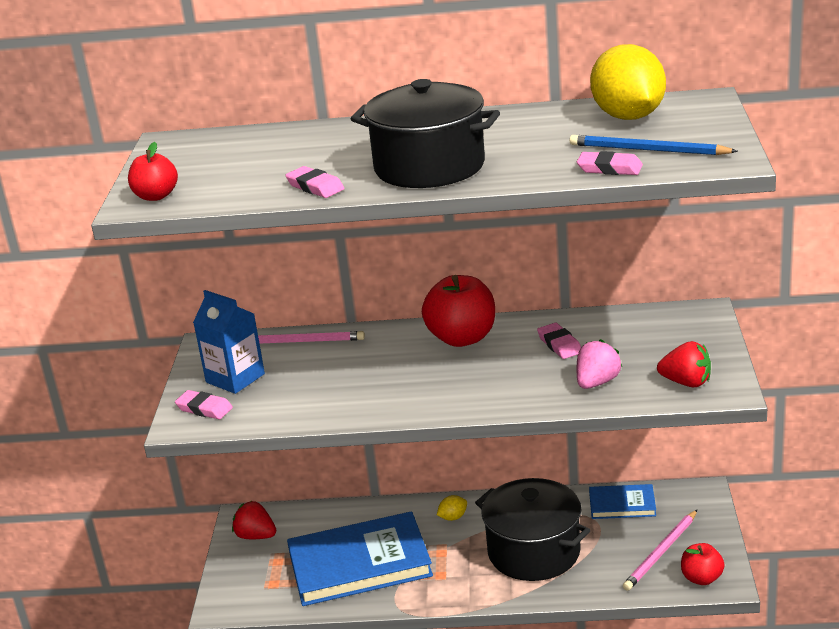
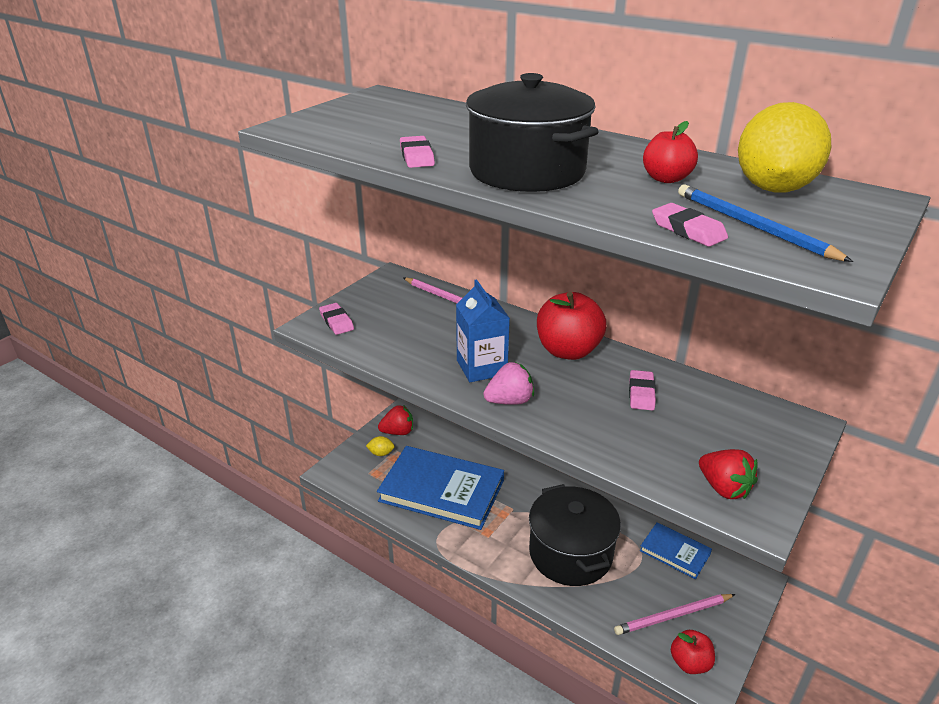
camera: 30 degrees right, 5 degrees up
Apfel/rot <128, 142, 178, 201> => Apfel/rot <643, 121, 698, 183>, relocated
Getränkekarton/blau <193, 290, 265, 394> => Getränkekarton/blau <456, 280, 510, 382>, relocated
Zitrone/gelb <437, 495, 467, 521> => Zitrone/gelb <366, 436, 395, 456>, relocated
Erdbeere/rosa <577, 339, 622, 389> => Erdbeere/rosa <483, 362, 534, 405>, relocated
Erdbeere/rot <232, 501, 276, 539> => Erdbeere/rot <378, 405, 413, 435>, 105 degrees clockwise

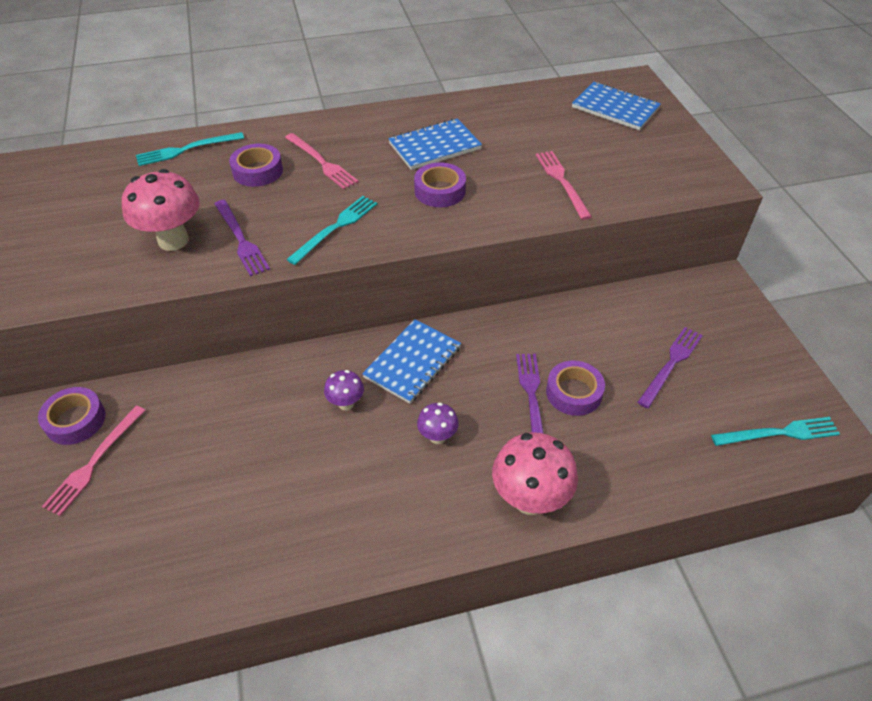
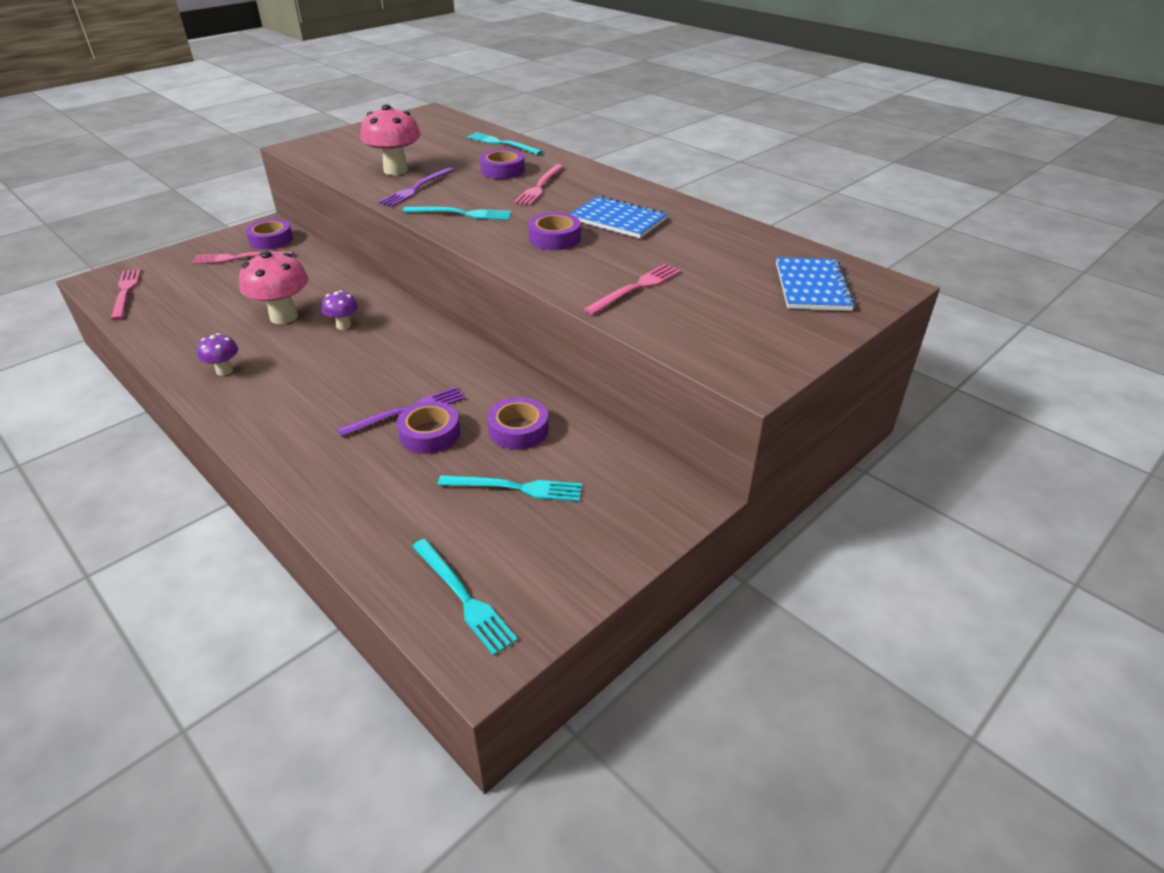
camera: 60 degrees right, 10 degrees down
Notizbuch/blau <362, 319, 461, 404> => nothing
nothing => Gabel/rosa <111, 269, 141, 320>
nothing => Klebeband/lila <487, 397, 549, 450>
Pilz/lila <417, 402, 459, 444> => Pilz/lila <197, 333, 238, 376>, relocated
Pilz/rosa <492, 432, 578, 515> => Pilz/rosa <239, 251, 309, 324>, relocated
Gabel/lila <637, 327, 703, 408> => Gabel/türkis <438, 475, 582, 502>

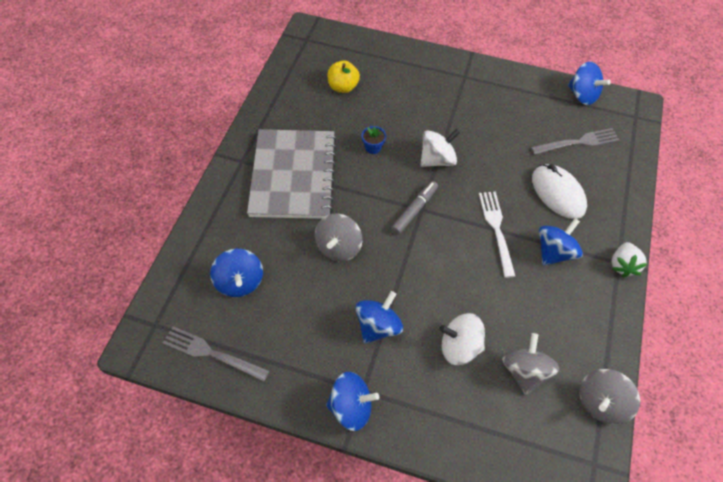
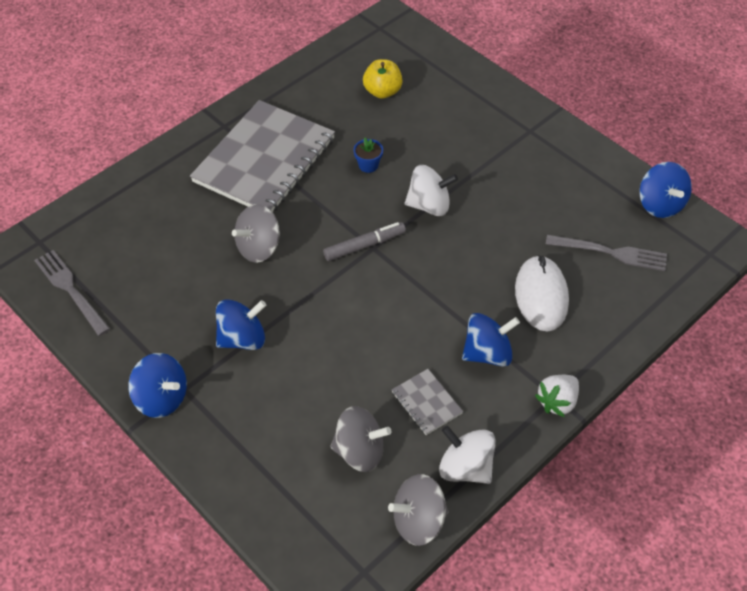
camera: 30 degrees right, 5 degrees down
Kreisel/blau <210, 249, 263, 297> => nothing
Gabel/weiß <479, 191, 515, 278> => nothing
nothing => Notizbuch/grau <392, 369, 463, 435>
Kreisel/weiß <439, 313, 485, 365> => Kreisel/weiß <439, 425, 496, 484>, relocated
Kreisel/grau <502, 333, 559, 395> => Kreisel/grau <330, 406, 392, 472>, 60 degrees clockwise

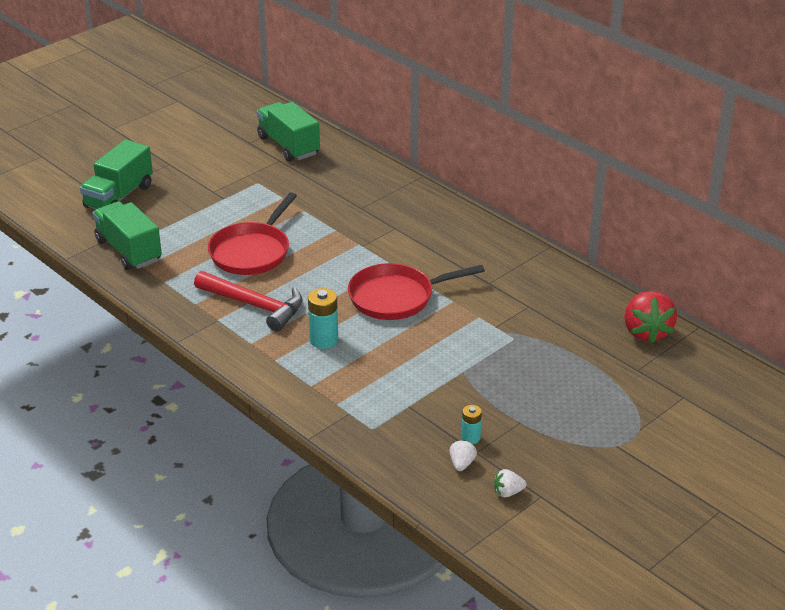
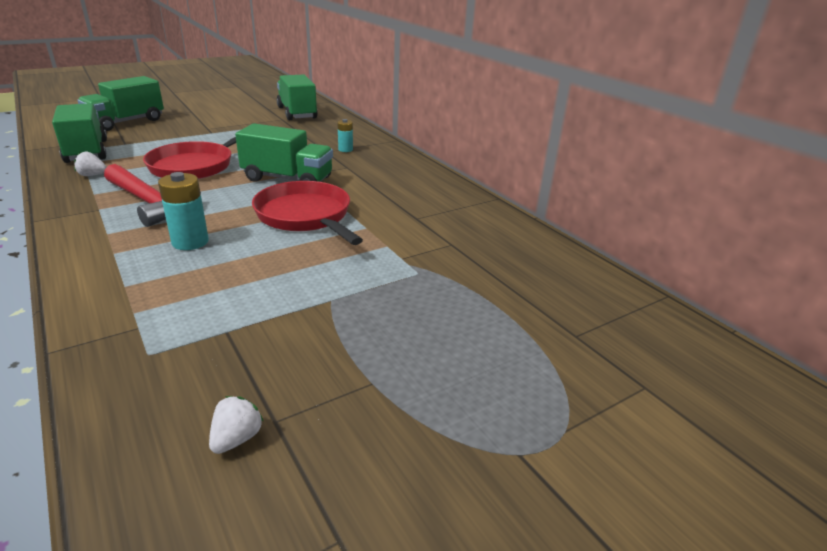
camera: 10 degrees right, 5 degrees down
Erdbeere/rot <624, 291, 677, 344> => nothing
nothing => Lastwagen/grün <235, 123, 333, 182>
Batterie/türkis <461, 405, 482, 444> => Batterie/türkis <337, 119, 353, 152>, relocated
Erdbeere/weiß <494, 469, 527, 497> => Erdbeere/weiß <74, 152, 107, 176>, relocated
Pfanne/rot <348, 263, 485, 320> => Pfanne/rot <252, 181, 363, 245>, 60 degrees clockwise

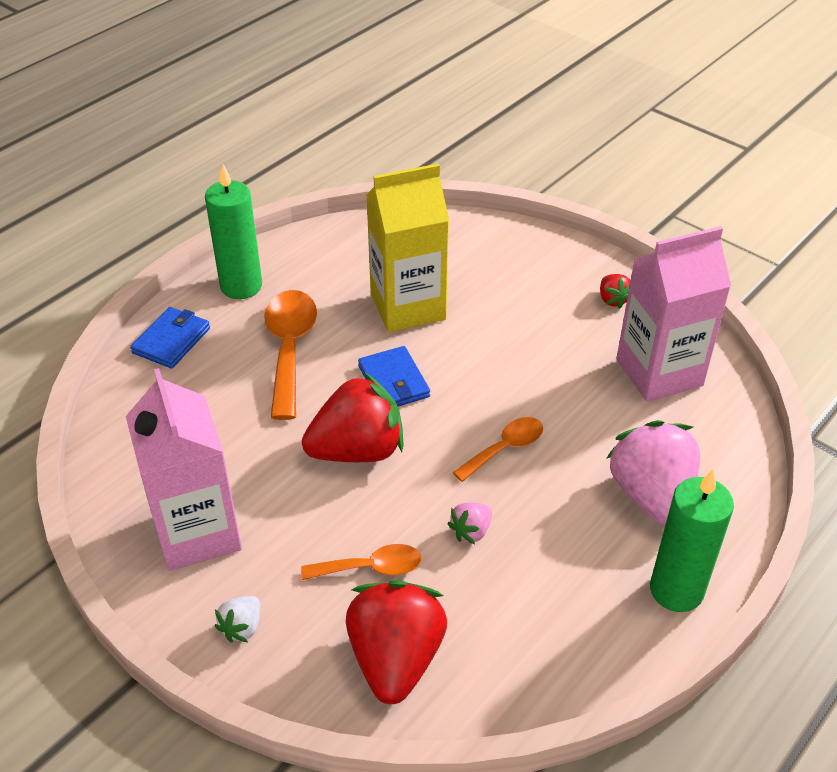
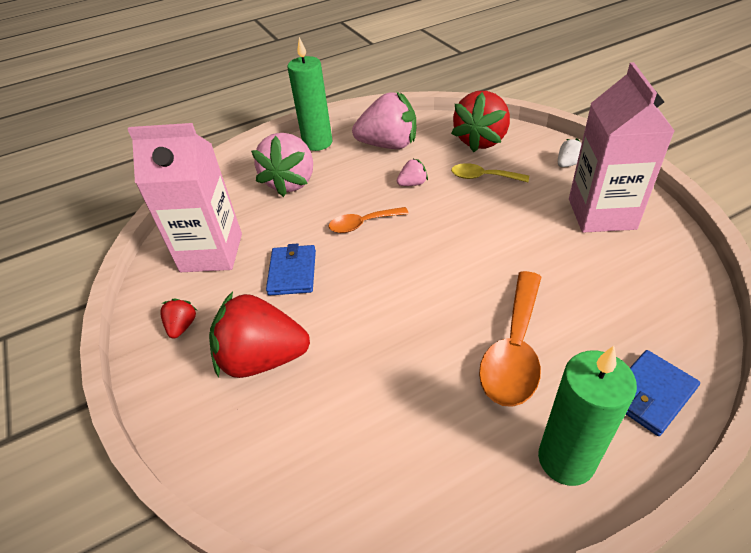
camera: 155 degrees left, 0 degrees up
Getränkekarton/gelb <366, 164, 449, 332> => nothing
nothing => Erdbeere/rosa <352, 92, 416, 149>
Erdbeere/rot <302, 372, 404, 462> => Erdbeere/rot <209, 291, 310, 378>, relocated
Geldbörse/blau <358, 346, 430, 406> => Geldbörse/blau <266, 243, 316, 296>, relocated
Löffel/orange <301, 544, 421, 580> => Löffel/gelb <451, 163, 529, 182>

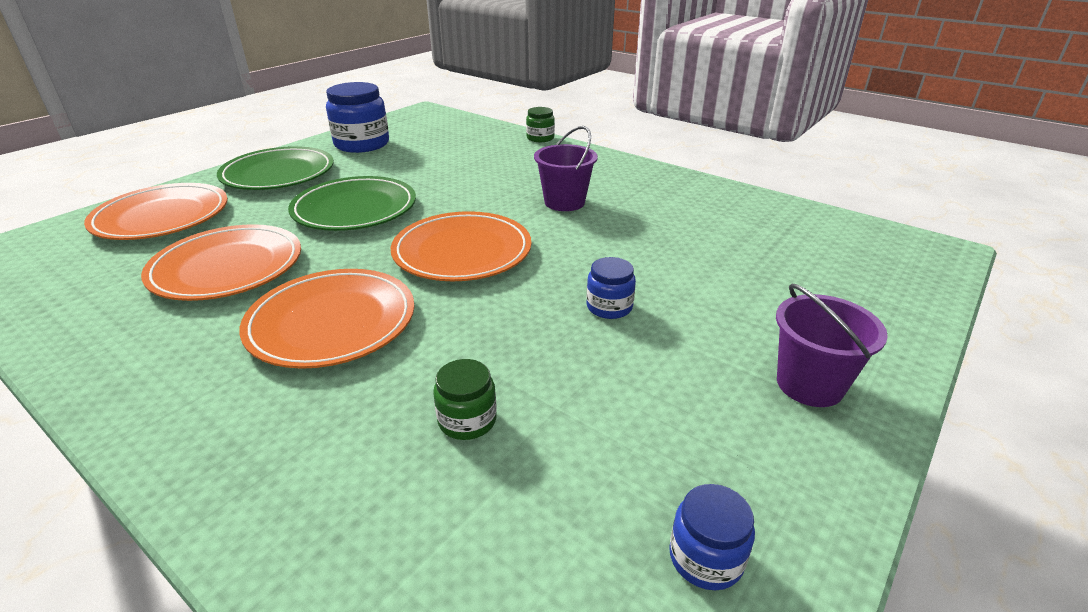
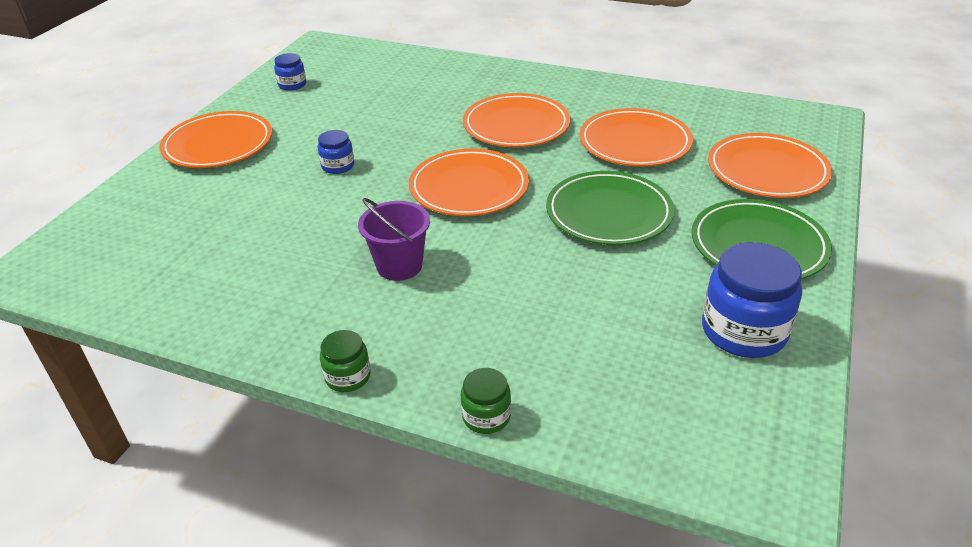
camera: 165 degrees right, 5 degrees up
Einmachglas/grün <433, 359, 497, 440> => Einmachglas/grün <320, 330, 371, 392>, relocated
Eimer/lila <776, 284, 888, 407> => Teller/orange <160, 111, 272, 168>

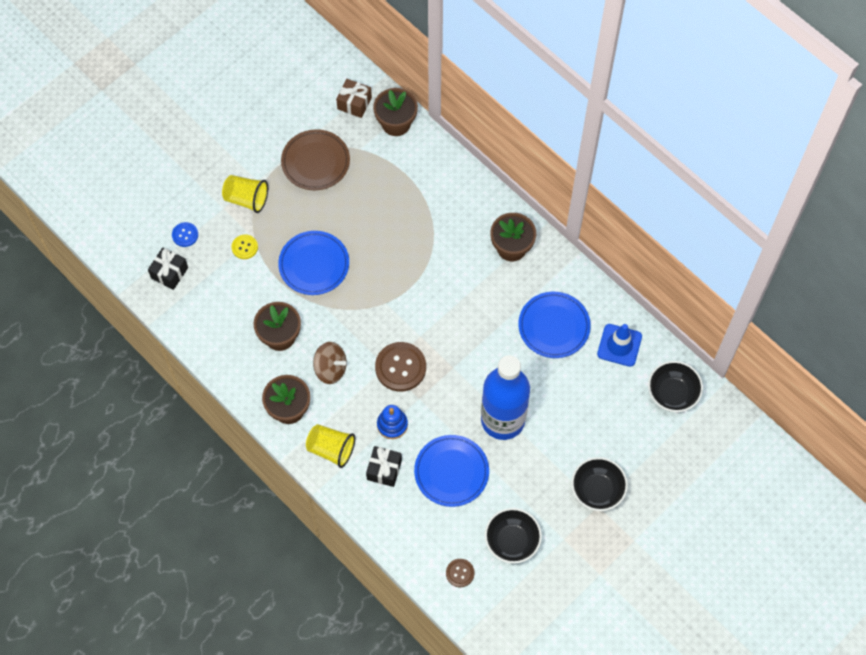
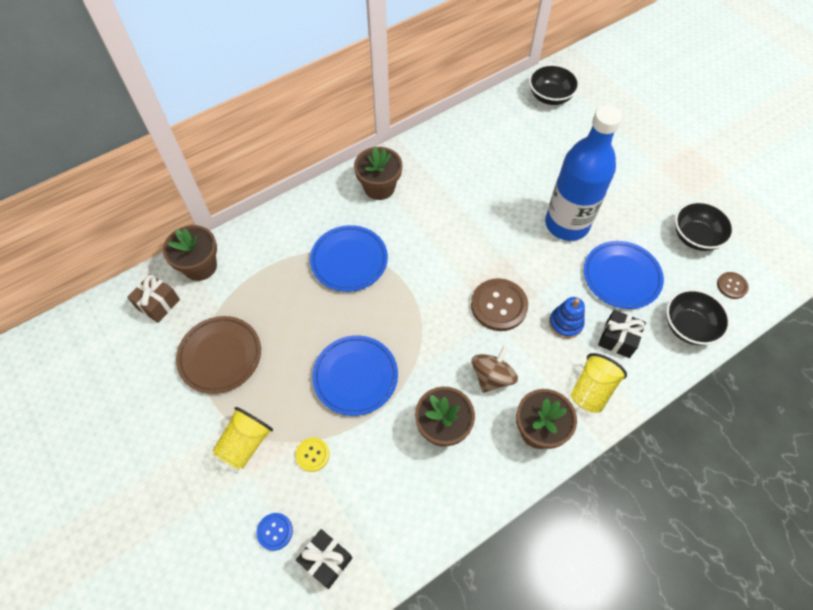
camera: 80 degrees left, 5 degrees down
Leitkegel/blau <597, 324, 642, 367> => nothing
Teller/blau <518, 292, 591, 358> => Teller/blau <310, 225, 388, 292>, relocated
Schüssel/schwarz <571, 457, 628, 511> => Schüssel/schwarz <666, 289, 730, 345>, relocated

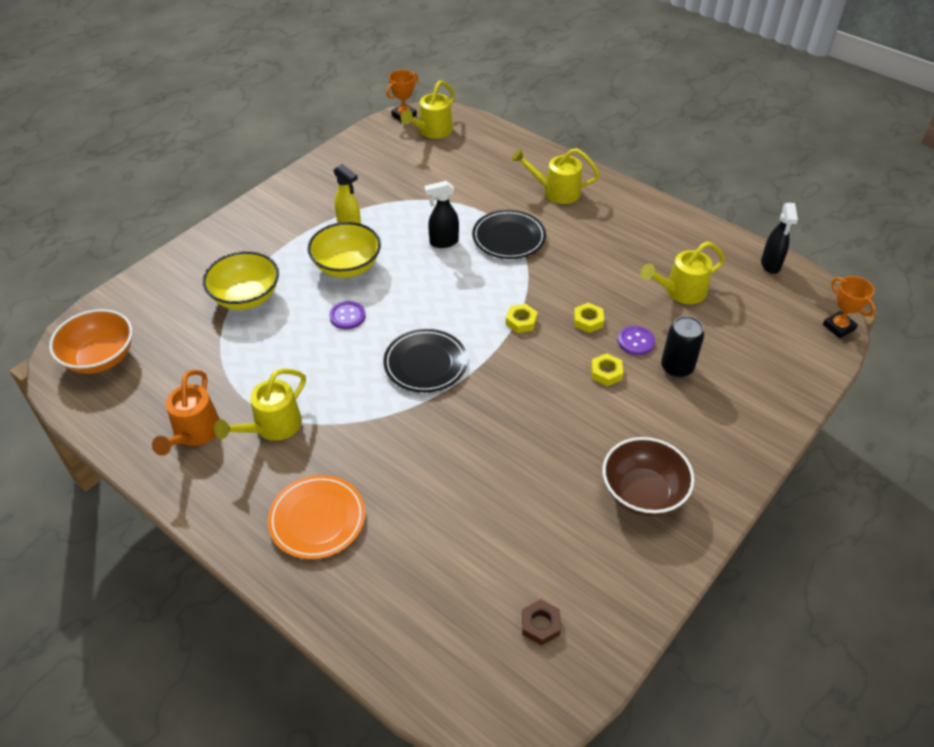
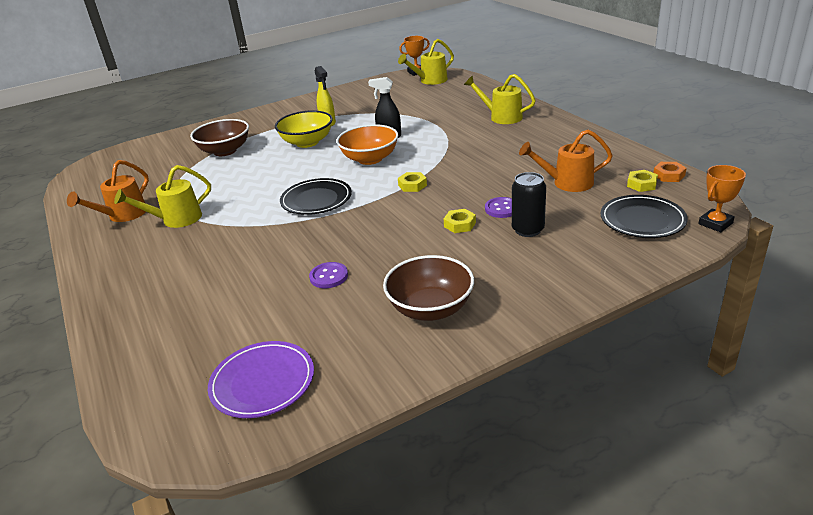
camera: 25 degrees right, 15 degrees down
Teller/orange <268, 475, 365, 559> => nothing
Schüssel/orange <49, 309, 133, 374> => Schüssel/orange <337, 124, 398, 165>, relocated
Knopf/lila <329, 301, 366, 329> => Knopf/lila <309, 262, 348, 288>, relocated
Teller/schwarz <472, 210, 546, 259> => Teller/schwarz <600, 195, 688, 238>, relocated
Sechskantmutter/gelb <574, 303, 604, 333> => Sechskantmutter/gelb <627, 170, 658, 192>, relocated
Sechskantmutter/braun <522, 599, 561, 645> => Teller/lila <208, 341, 314, 418>
Sprühflasche/schwarz <761, 203, 798, 274> => Sechskantmutter/orange <653, 162, 687, 182>
Schüssel/gelb <203, 251, 279, 310> => Schüssel/braun <190, 119, 249, 156>
Gießkanne/gelb <640, 241, 725, 304> => Gießkanne/orange <519, 130, 613, 192>
Pokal/orange <823, 276, 875, 338> => Pokal/orange <698, 165, 746, 232>, 60 degrees clockwise

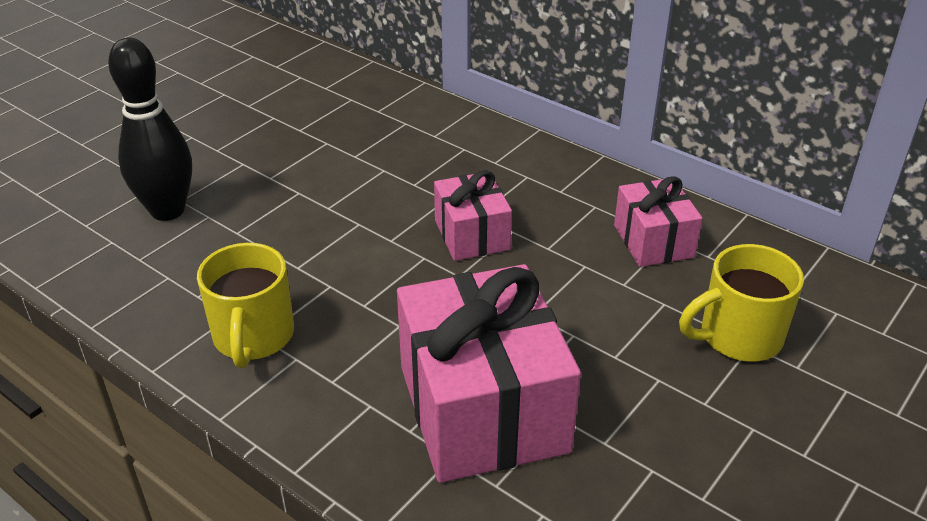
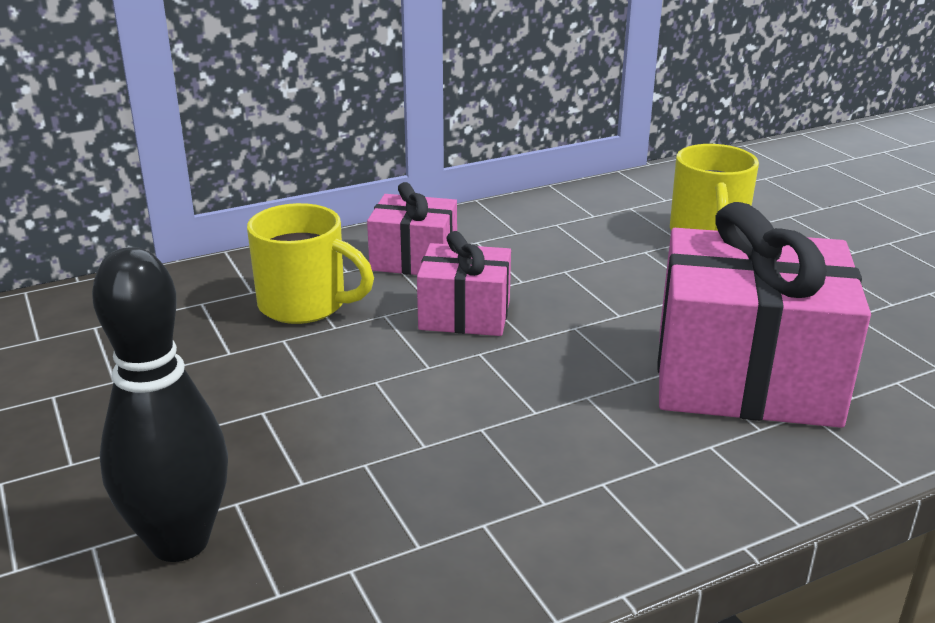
camera: 65 degrees left, 10 degrees down
Tasse/gelb <197, 243, 294, 368> => Tasse/gelb <247, 203, 374, 324>, relocated
Geschenk/rosa <614, 176, 703, 267> => Geschenk/rosa <367, 182, 457, 275>, relocated

